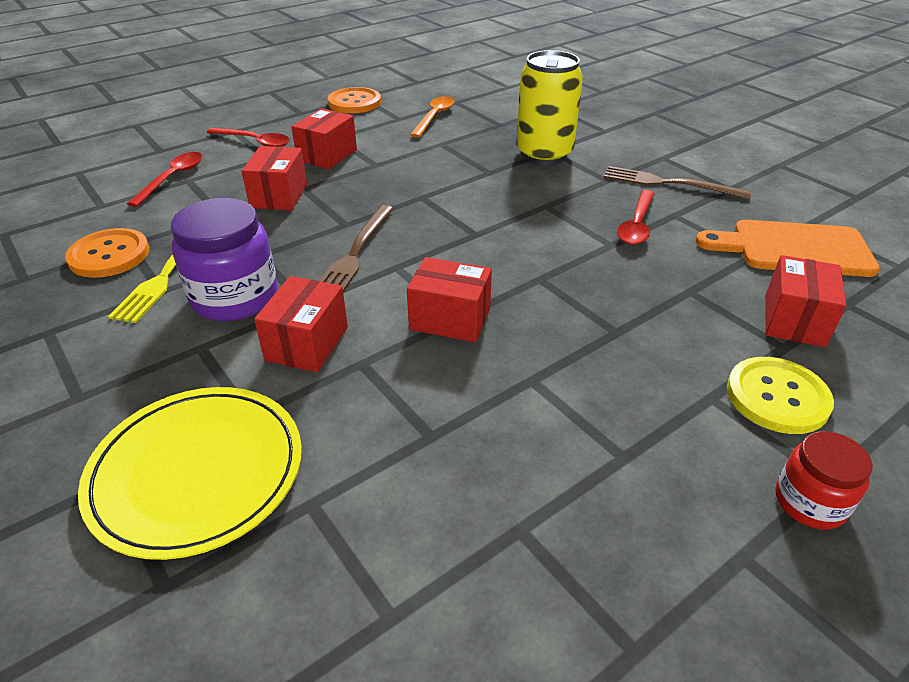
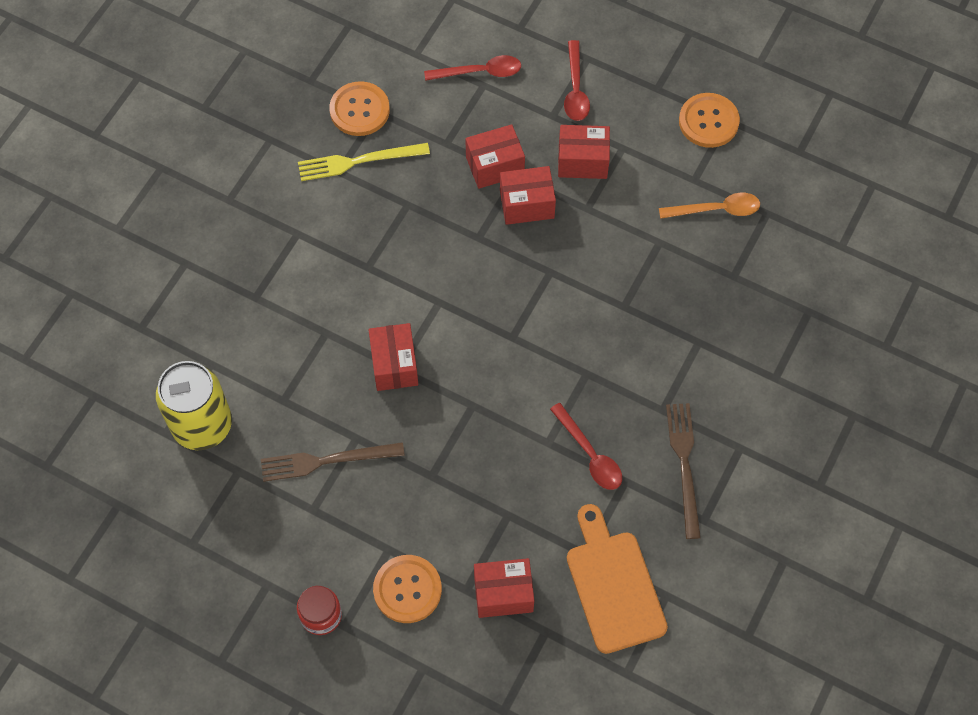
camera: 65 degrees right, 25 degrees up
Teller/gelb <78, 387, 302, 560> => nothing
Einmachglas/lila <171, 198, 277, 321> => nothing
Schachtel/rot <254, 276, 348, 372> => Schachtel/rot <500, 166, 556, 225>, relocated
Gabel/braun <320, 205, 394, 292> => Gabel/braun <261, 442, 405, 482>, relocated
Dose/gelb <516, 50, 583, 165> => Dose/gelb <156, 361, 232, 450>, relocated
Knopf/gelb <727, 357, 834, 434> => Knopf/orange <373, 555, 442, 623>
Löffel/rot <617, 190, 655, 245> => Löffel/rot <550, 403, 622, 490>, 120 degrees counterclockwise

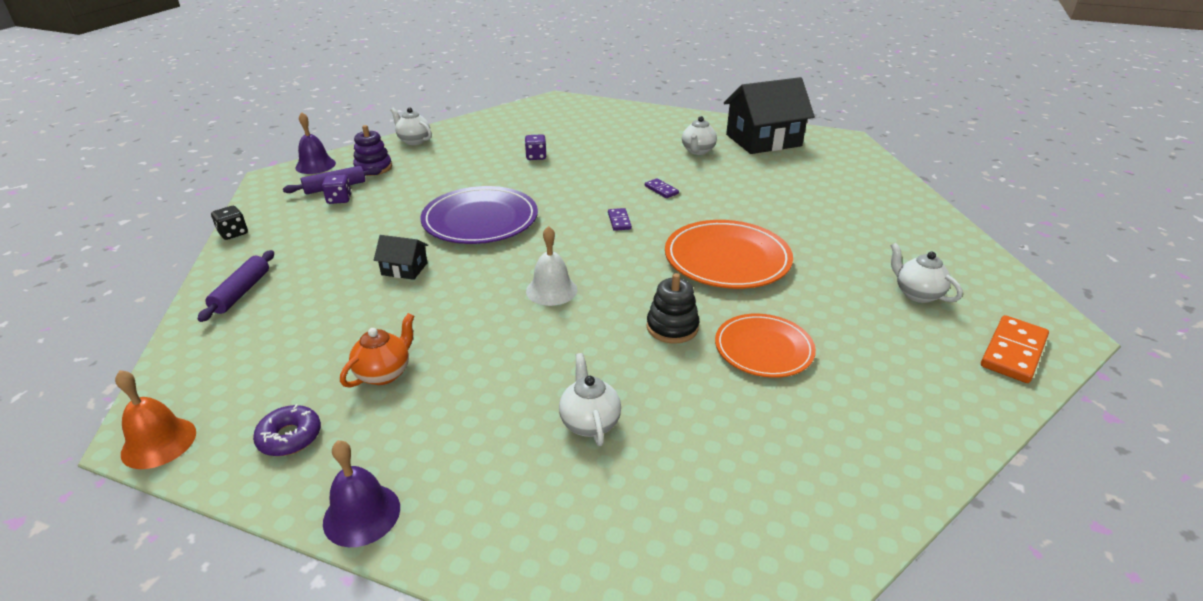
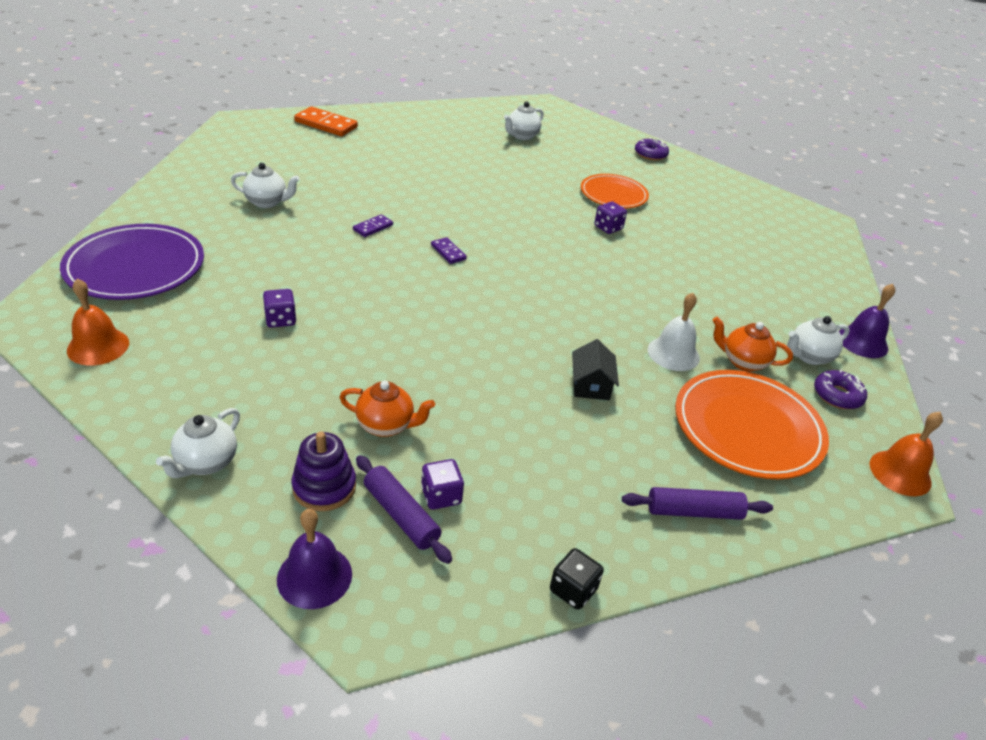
camera: 105 degrees left, 5 degrees up
Haus/schwarz <724, 77, 815, 154> => nothing
nothing => Glocke/orange <67, 278, 129, 366>
nothing => Teekanne/orange <339, 381, 435, 437>
nothing => Donut/lila <635, 138, 669, 161>
Teller/lila <420, 186, 538, 244> => Teller/lila <60, 224, 204, 300>, relocated
Glocke/weiß <526, 226, 577, 306> => Glocke/weiß <648, 293, 700, 371>, relocated
Teekanne/weiß <559, 353, 621, 446> => Teekanne/weiß <787, 316, 850, 365>, relocated
Teller/orange <665, 220, 793, 289> => Teller/orange <675, 370, 829, 479>, relocated
Dominostein/orange <981, 315, 1049, 383> => Dominostein/orange <294, 106, 358, 136>, relocated
Stapelspielzeug/schwarz <647, 273, 700, 344> => Spielwürfel/lila <594, 201, 627, 234>
Dominostein/lila <608, 208, 632, 231> => Dominostein/lila <431, 237, 467, 264>, 75 degrees clockwise

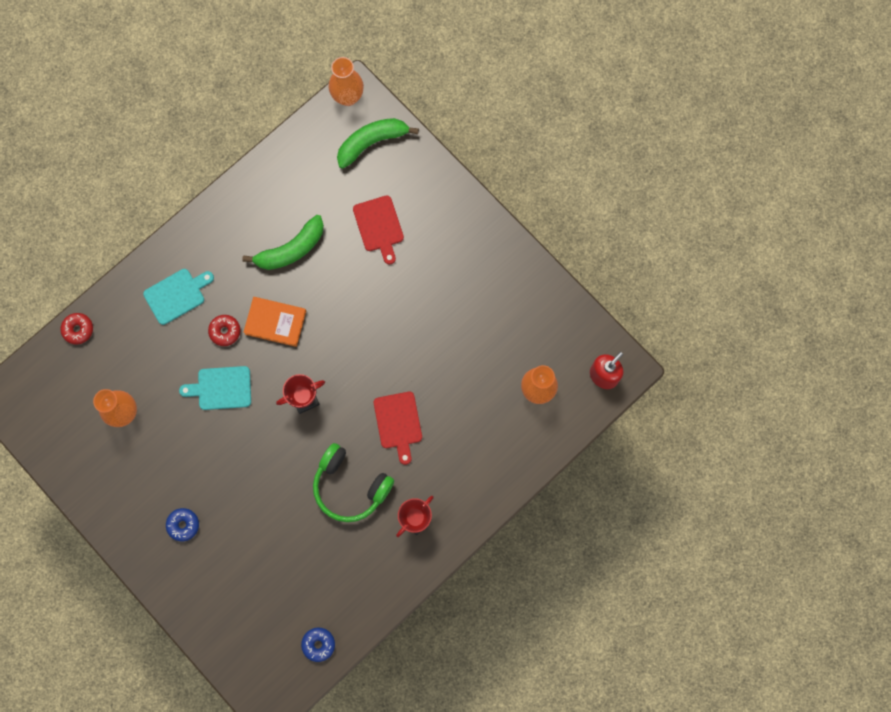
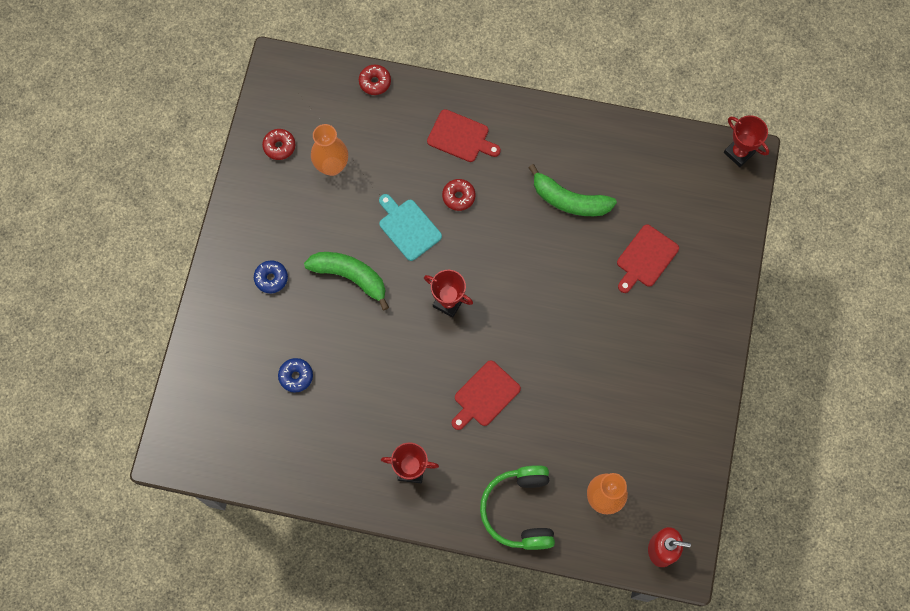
camera: 55 degrees right, 5 degrees down
Buch/orange <243, 297, 306, 347> => nothing
nothing => Donut/rot <262, 129, 296, 160>
Donut/blau <301, 628, 335, 662> => Donut/blau <278, 358, 313, 392>, relocated
Kopfhörer/grün <313, 443, 394, 522> => Kopfhörer/grün <480, 465, 555, 550>, relocated
Banane/grün <337, 118, 419, 169> => Banane/grün <304, 252, 389, 310>, relocated
Vase/orange <329, 57, 364, 106> => Pokal/rot <724, 115, 769, 167>
Schneidebrett/türkis <143, 269, 214, 325> => Schneidebrett/rot <427, 109, 501, 162>

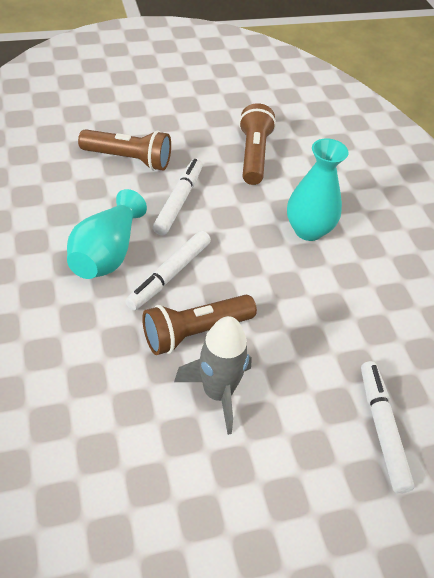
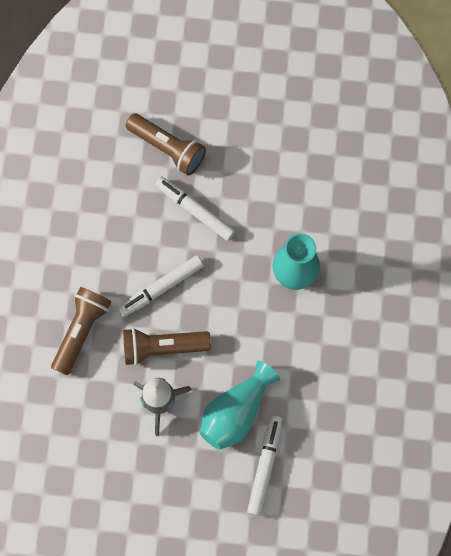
camera: 25 degrees right, 25 degrees up
Vase/türkis <67, 189, 147, 279> => Vase/türkis <199, 361, 280, 450>, relocated
Taschenlampe/braun <239, 103, 276, 185> => Taschenlampe/braun <51, 287, 112, 375>, relocated
Filzstift/weiß <153, 158, 203, 235> => Filzstift/weiß <155, 176, 235, 241>, 90 degrees counterclockwise

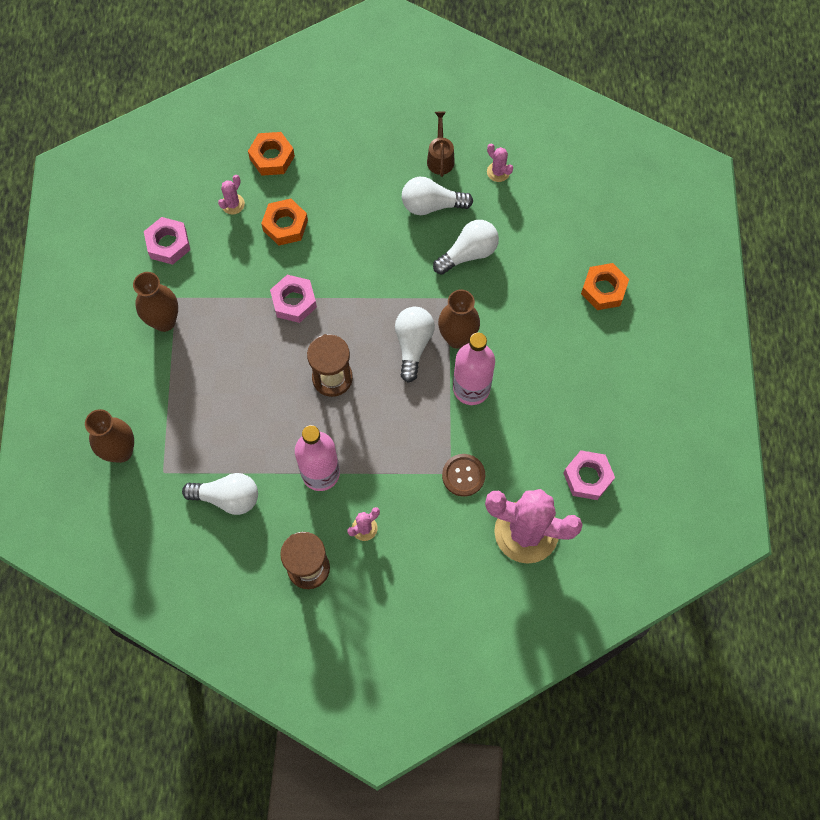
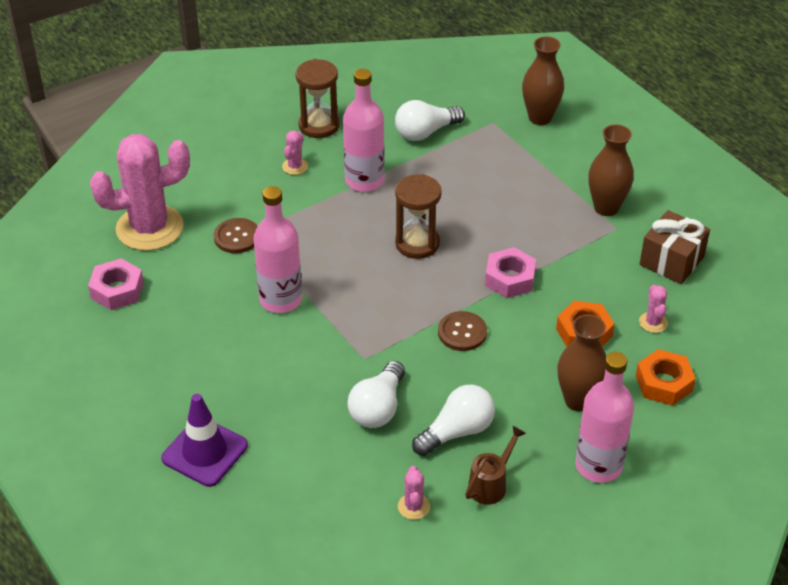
camera: 145 degrees right, 25 degrees down
Glühbirne/weiß <395, 307, 435, 383> => nothing
nothing => Knopf/braun <438, 311, 487, 351>
nothing => Flasche/rosa <575, 352, 634, 483>
Vase/braun <438, 290, 480, 349> => Vase/braun <557, 315, 607, 411>, relocated
Sechskantmutter/rosa <144, 217, 190, 265> => Geschenk/braun <640, 210, 710, 284>
Sechskantmutter/orange <581, 263, 629, 310> => Leitkegel/lila <161, 394, 248, 487>
Gießkanne/braun <427, 111, 455, 177> => Gießkanne/braun <465, 426, 526, 505>, 105 degrees counterclockwise
Kaktus/rosa <487, 144, 513, 182> => Kaktus/rosa <398, 466, 430, 520>, 75 degrees clockwise

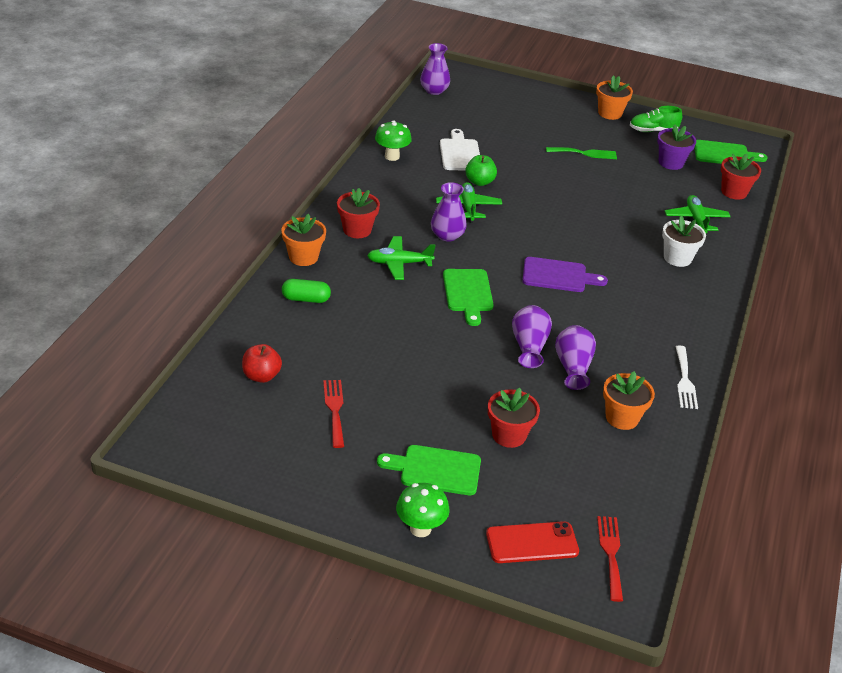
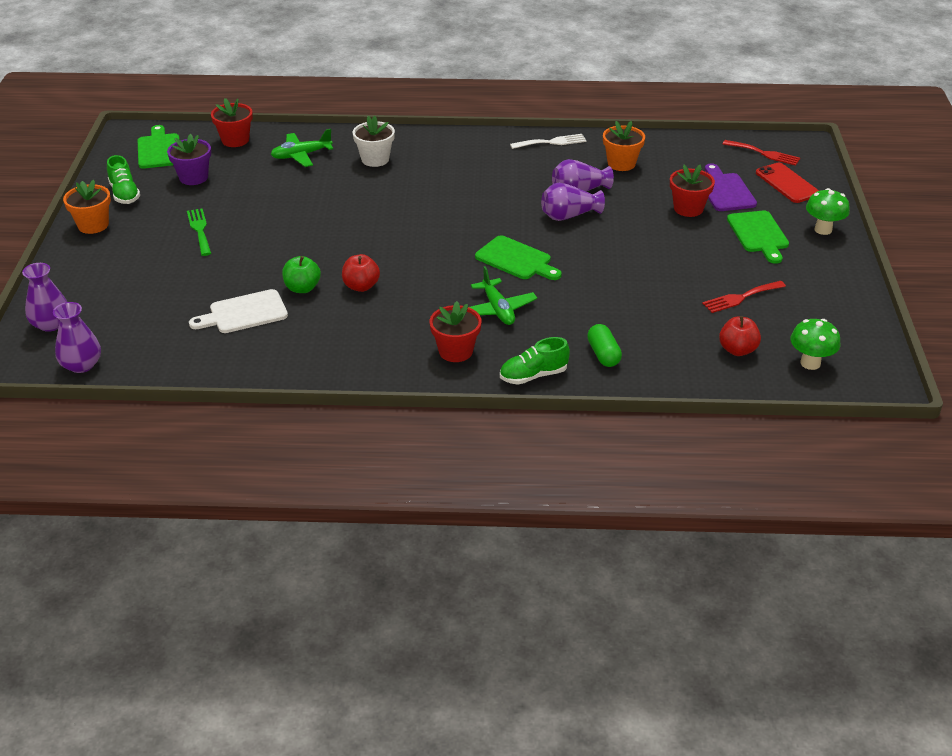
camera: 105 degrees left, 0 degrees up
Pilz/grün <375, 121, 412, 161> => Pilz/grün <790, 319, 841, 370>, relocated
Vase/lila <431, 182, 467, 242> => Vase/lila <22, 263, 67, 332>, relocated
Schneidebrett/lila <522, 257, 608, 292> => Schneidebrett/lila <705, 163, 757, 211>, relocated
Blumentopf/orange <282, 214, 326, 266> => Schuh/grün <500, 337, 570, 385>
Flugzeug/grün <436, 182, 502, 223> => Apfel/rot <342, 254, 380, 292>
Schneidebrett/grün <443, 269, 494, 326> => Schneidebrett/grün <475, 235, 562, 280>, 60 degrees clockwise
Gabel/rot <597, 516, 623, 602> => Gabel/rot <723, 140, 800, 166>, 135 degrees counterclockwise

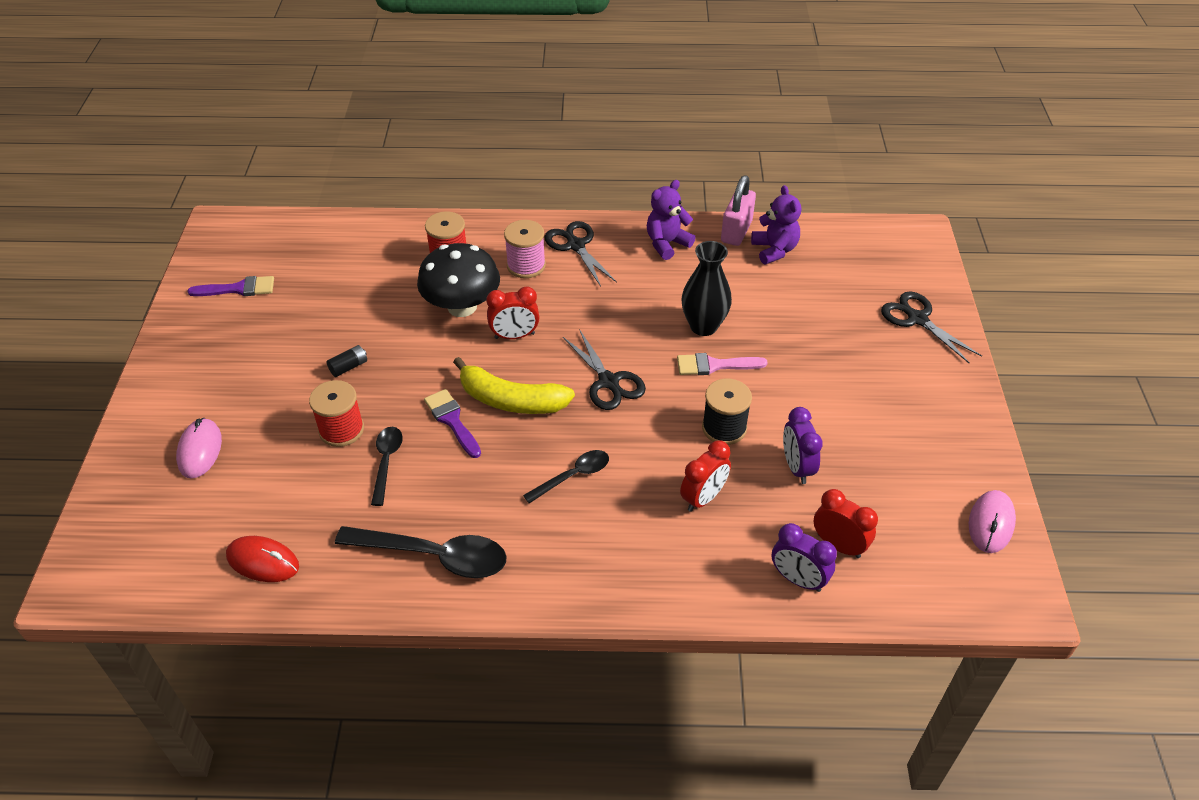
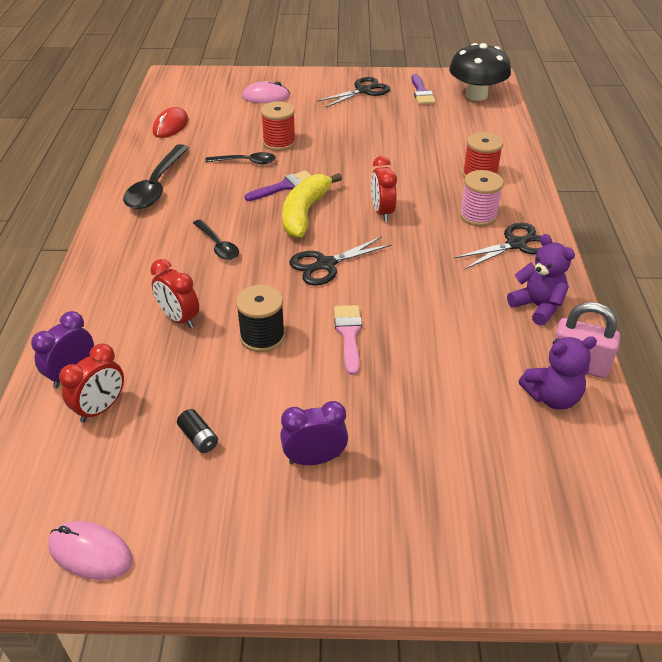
camera: 90 degrees right, 5 degrees down
Vase/schwarz <681, 241, 732, 336> => nothing
Batterie/schwarz <326, 345, 367, 377> => Batterie/schwarz <177, 409, 218, 453>, relocated
Pilz/schwarz <417, 243, 500, 317> => Pilz/schwarz <449, 43, 511, 101>, relocated
Wecker/lila <783, 407, 823, 484> => Wecker/lila <280, 401, 348, 465>, relocated
Schere/schwarz <881, 291, 982, 364> => Schere/schwarz <317, 77, 391, 108>, relocated

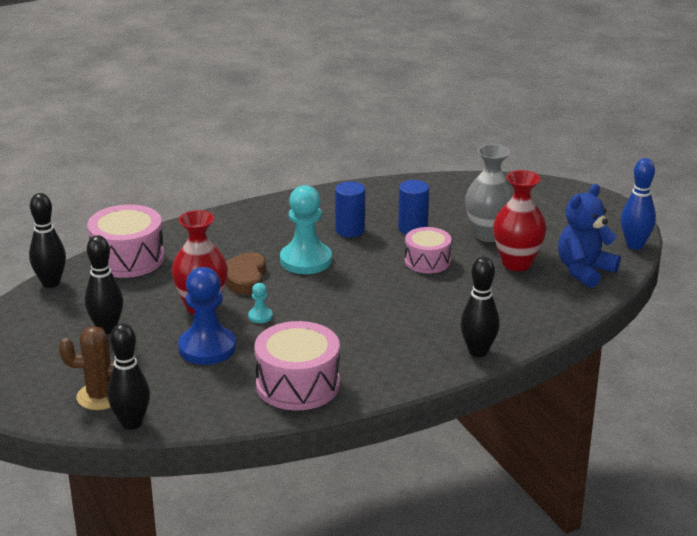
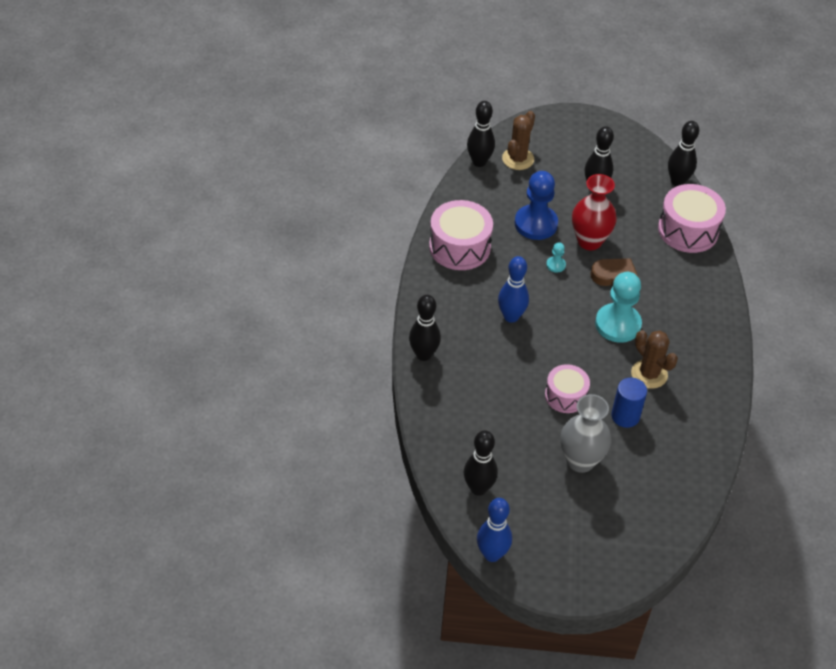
camera: 120 degrees right, 20 degrees up
Vase/rot <493, 170, 547, 271> => nothing
nothing => Bowlingkegel/blau <498, 256, 529, 323>
Vollzylinder/blau <335, 181, 365, 237> => Kaktus/braun <631, 330, 678, 389>
Teddybär/blau <558, 184, 621, 288> => Bowlingkegel/schwarz <464, 430, 498, 496>

